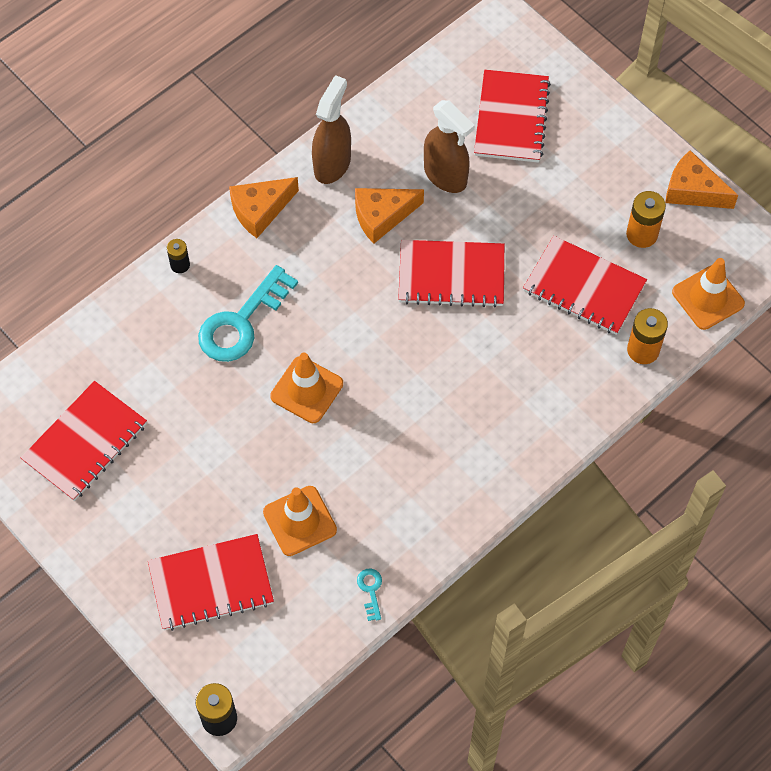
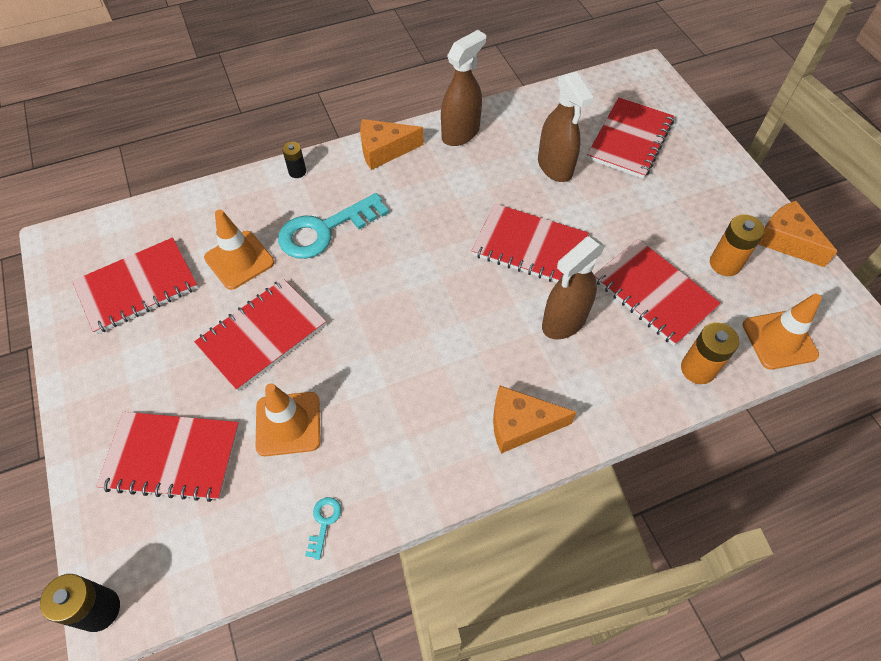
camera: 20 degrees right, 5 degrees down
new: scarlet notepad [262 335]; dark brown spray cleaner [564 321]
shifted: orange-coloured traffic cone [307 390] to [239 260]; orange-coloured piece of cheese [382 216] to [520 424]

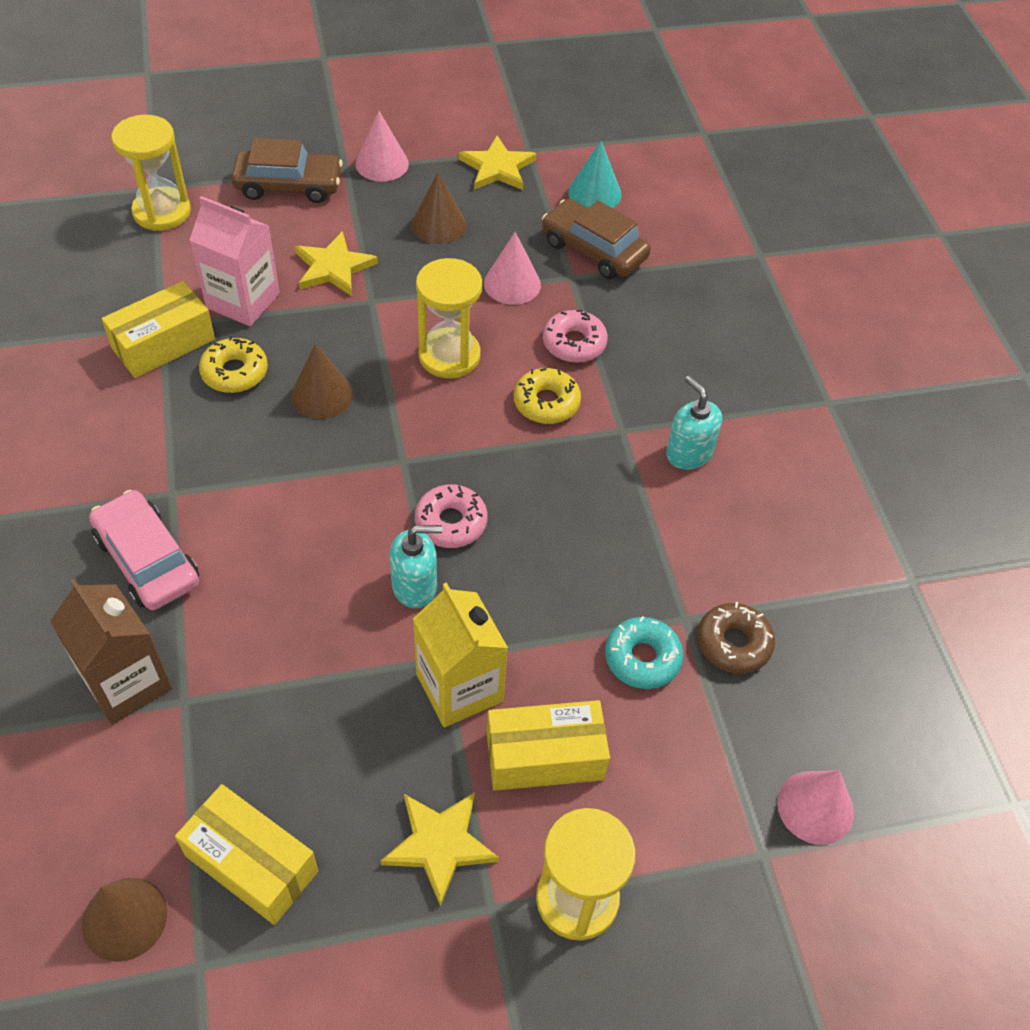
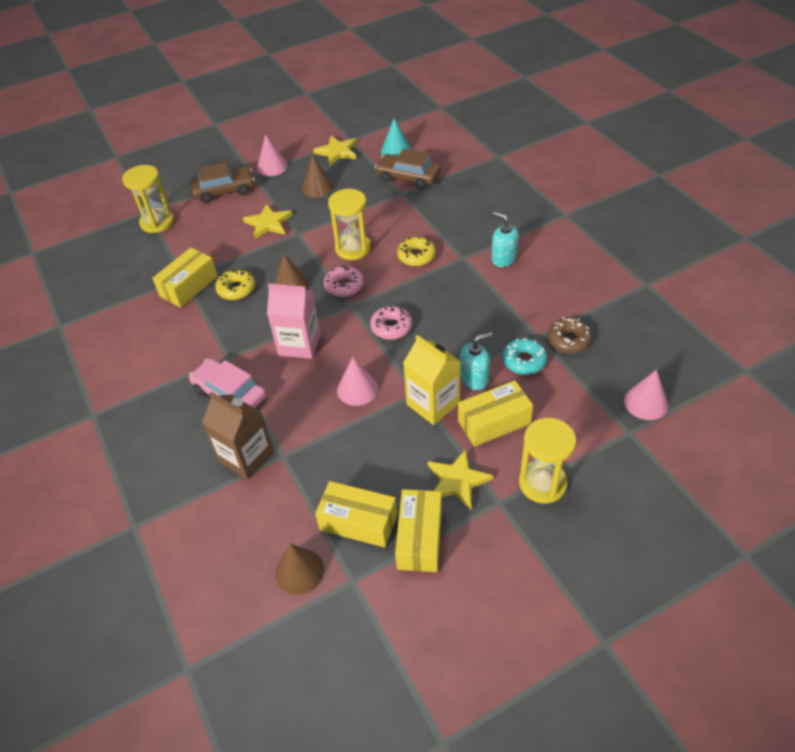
camera: 10 degrees left, 5 degrees down
new: golden package [420 538]
shifted: pink carton [243 301] to [299 344]; aqua soap pump [415 586] to [474 378]; pink cone [512 284] to [357 389]; pink glazed donut [574 343] to [344 286]

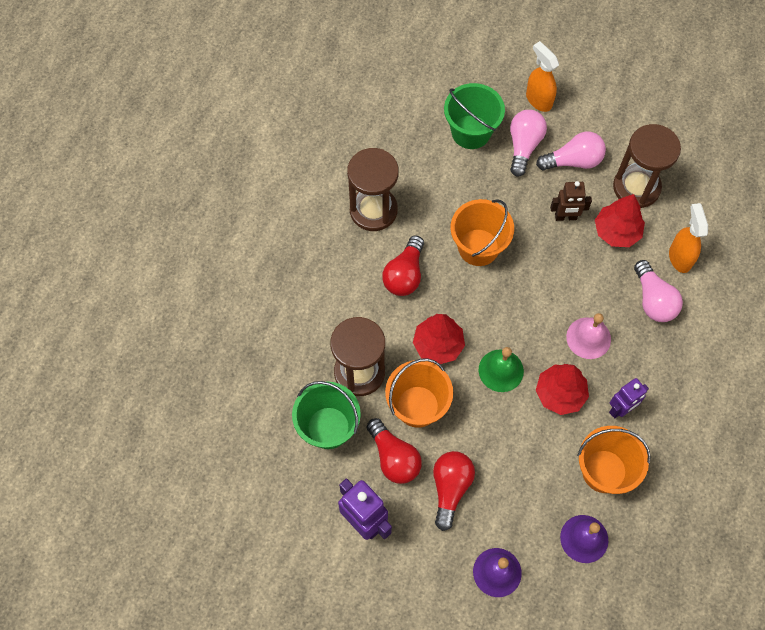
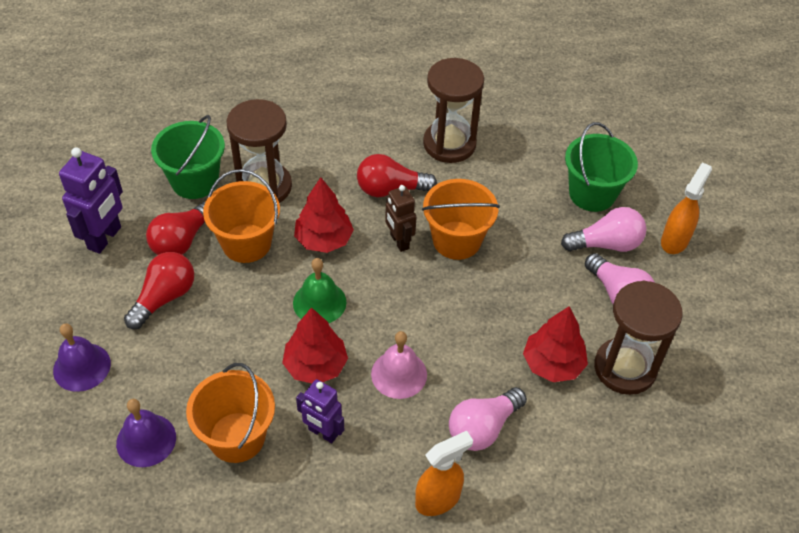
camera: 65 degrees right, 15 degrees down
shifted: dark brown toy robot [565 217] to [399 241]; orange-coloured spray cleaner [680 257] to [438 499]
rotated: scarlet light bulb [450 488] = [164 297] 45 degrees counterclockwise

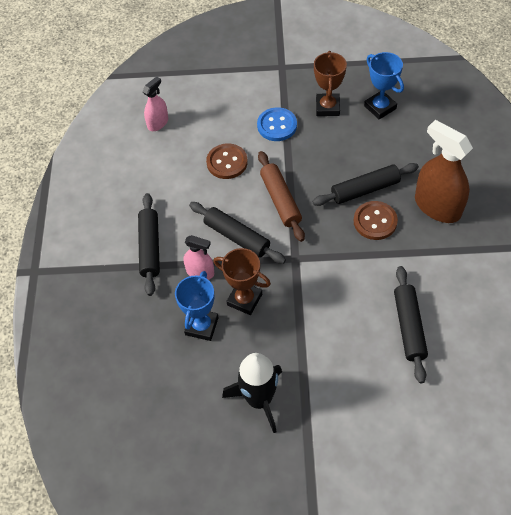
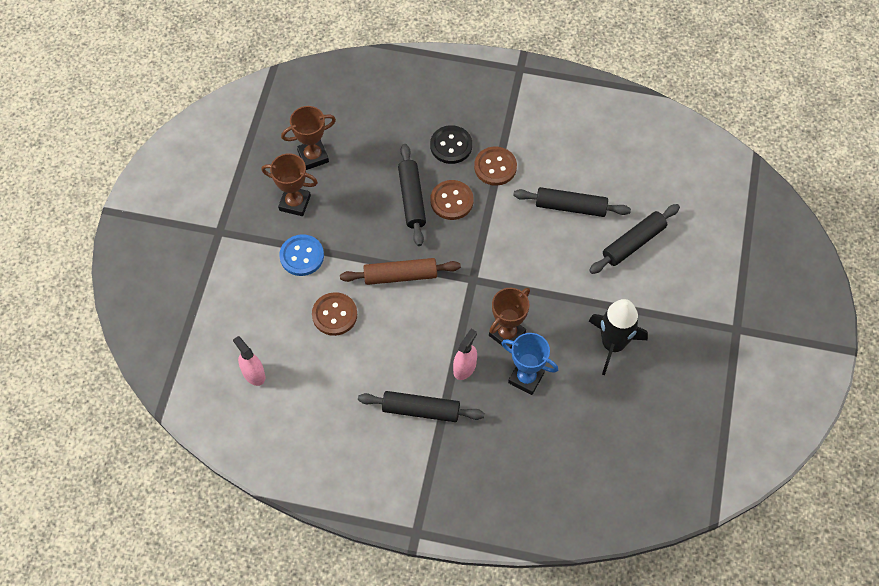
camera: 80 degrees left, 5 degrees up
new: dark brown shirt button [495 167]
shifted: black dough roller [237 237] to [633 243]
swapped: dark brown spray cleaner [437 206] to black shirt button [451 145]
repainted: royal blue trophy [380 107] to dark brown trophy [313 156]

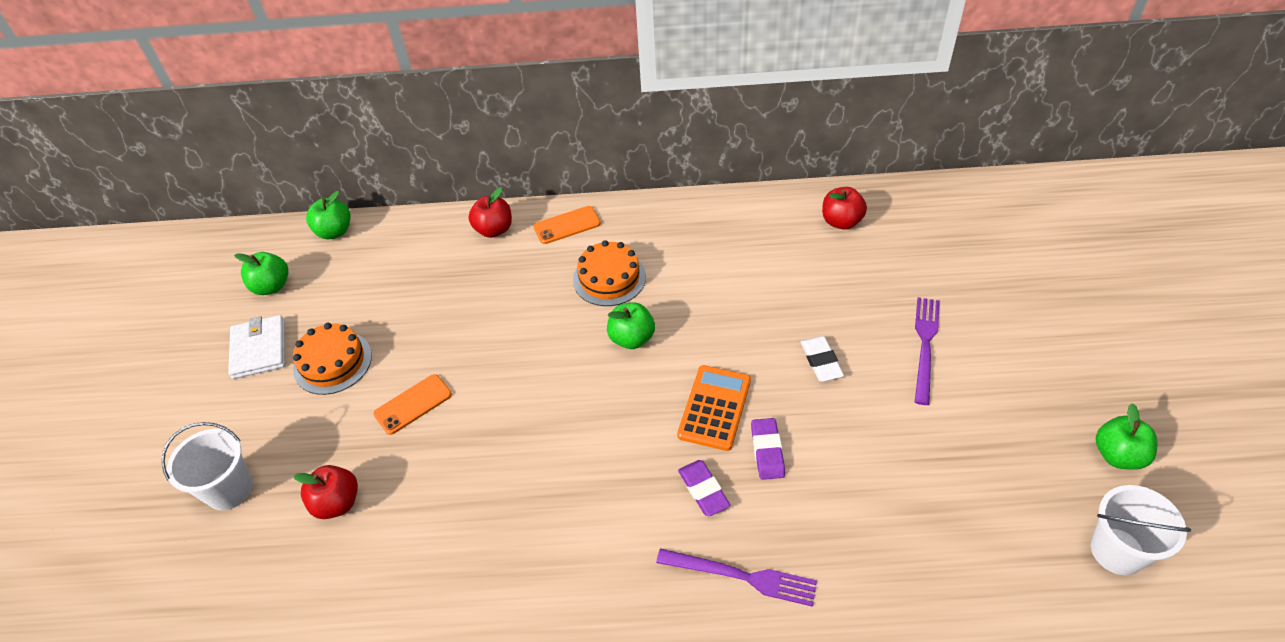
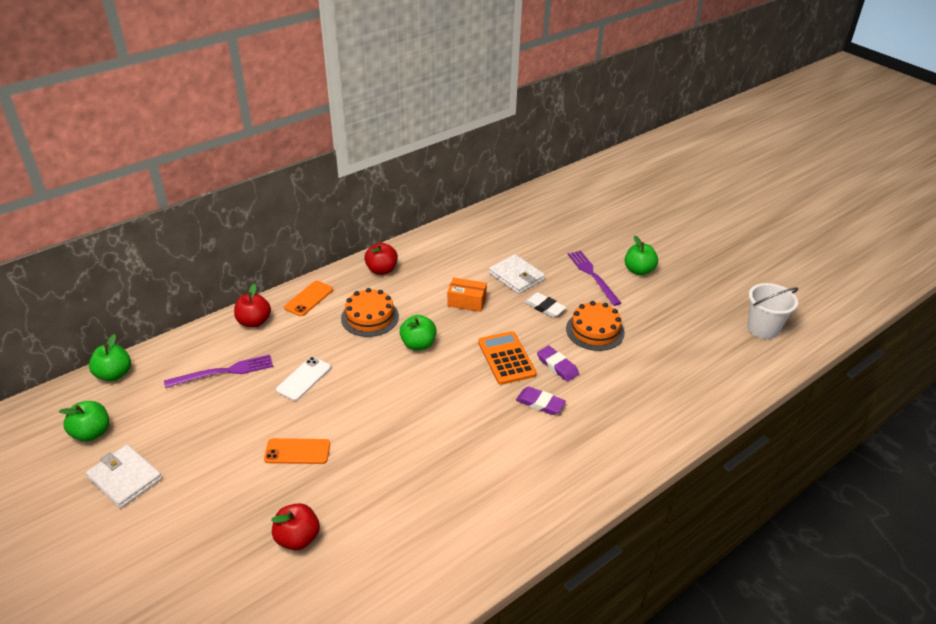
camera: 40 degrees left, 10 degrees down
gone: white bucket [229 489]
new: white mobile phone [303 379]; orange-coloured package [466 302]; white wallet [516 276]
shifted: orange-coloured gateau [332 362] to [595 330]; purple dinner fork [742 576] to [224 372]; scarlet apple fruit [841 222] to [382 270]; emerald apple fruit [1118 455] to [639 270]
rotated: orange-coloured mobile phone [413 404] = [297 451] 75 degrees clockwise

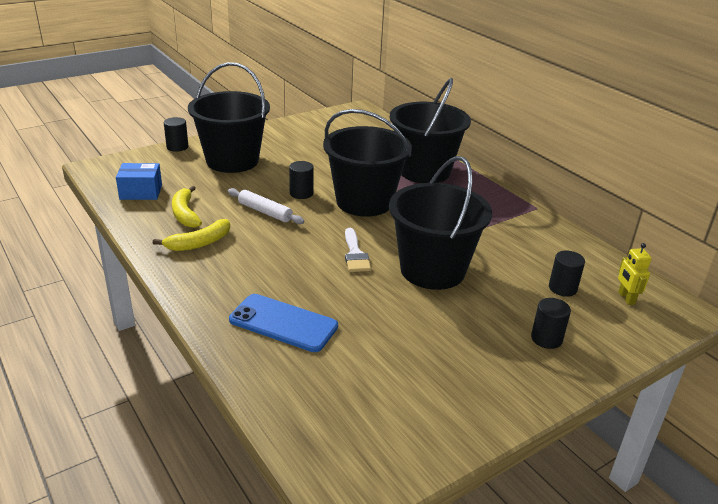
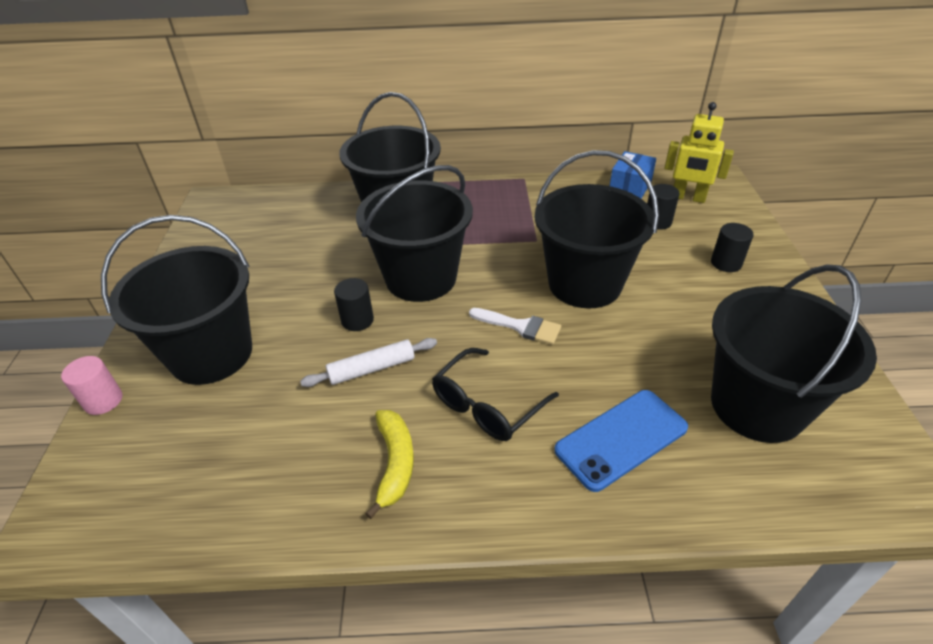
camera: 55 degrees left, 10 degrees up
gone: golden banana fruit [185 214]
new: black spectacles [487 405]; black bucket [757 405]
shifted: royal blue package [141 192] to [630 187]
repainted: black cylinder [177 147] to pink cylinder [103 401]
scaled: golden toy robot [626 298] = [688 197] x1.64

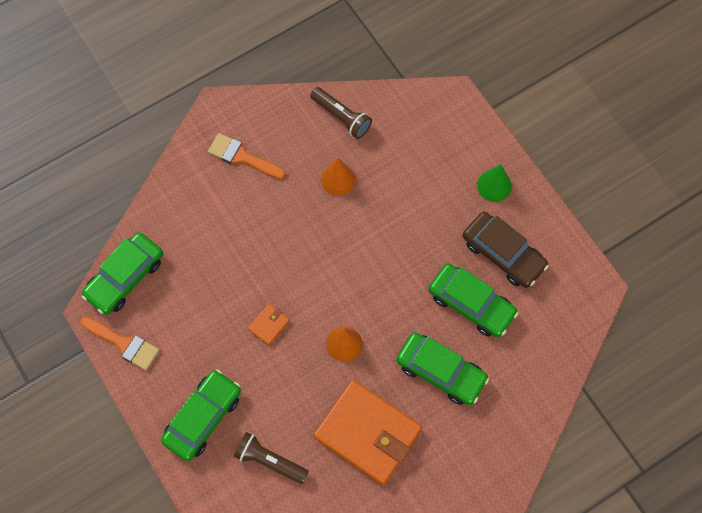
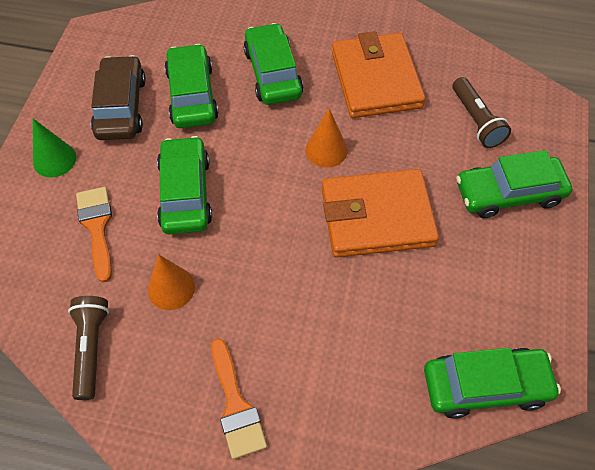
camera: 135 degrees left, 10 degrees down
new: emerald automobile [185 193]
shifted: orange-coloured paintbrush [124 343] to [97 227]
scaled: orange-coloured wallet [269 325] = [377 217] x2.46

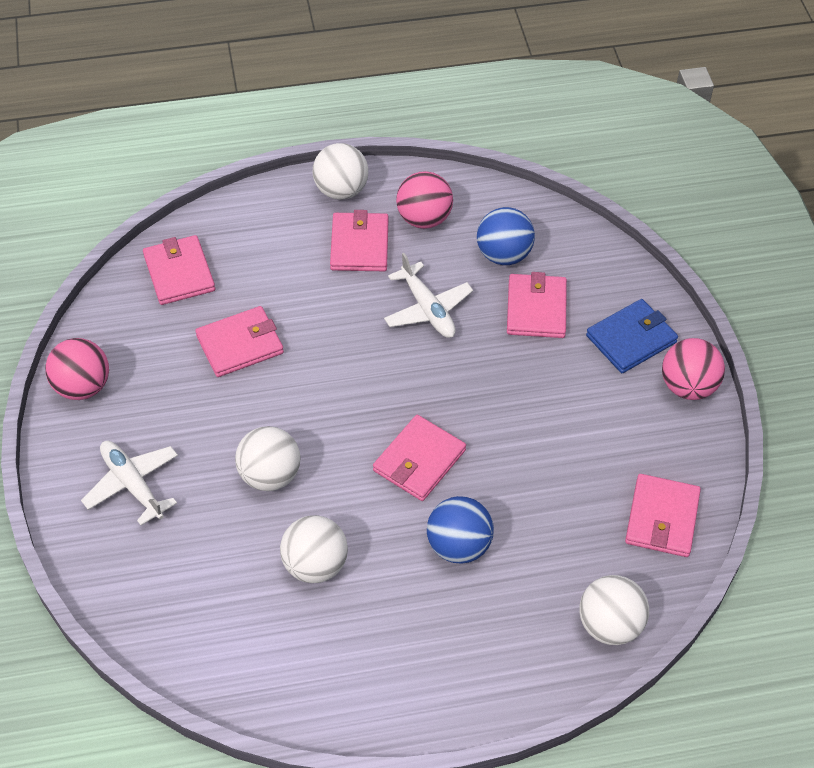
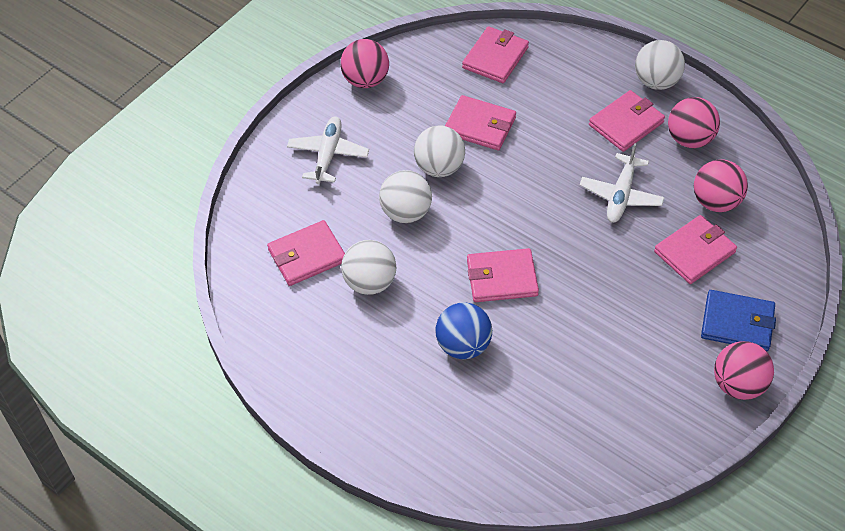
camera: 50 degrees right, 0 degrees up
shifted: white play ball [609 625] to [439 167]; pink wallet [662 518] to [307 256]
repainted: royal blue play ball [503 255] to pink play ball [716 202]

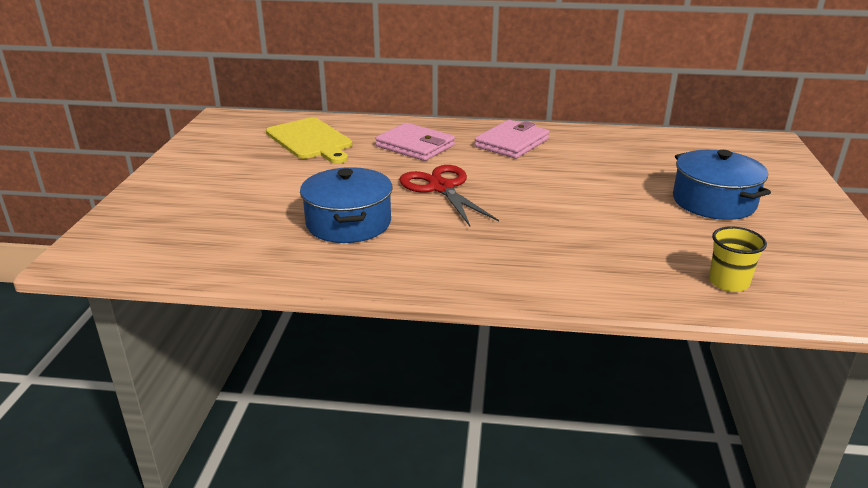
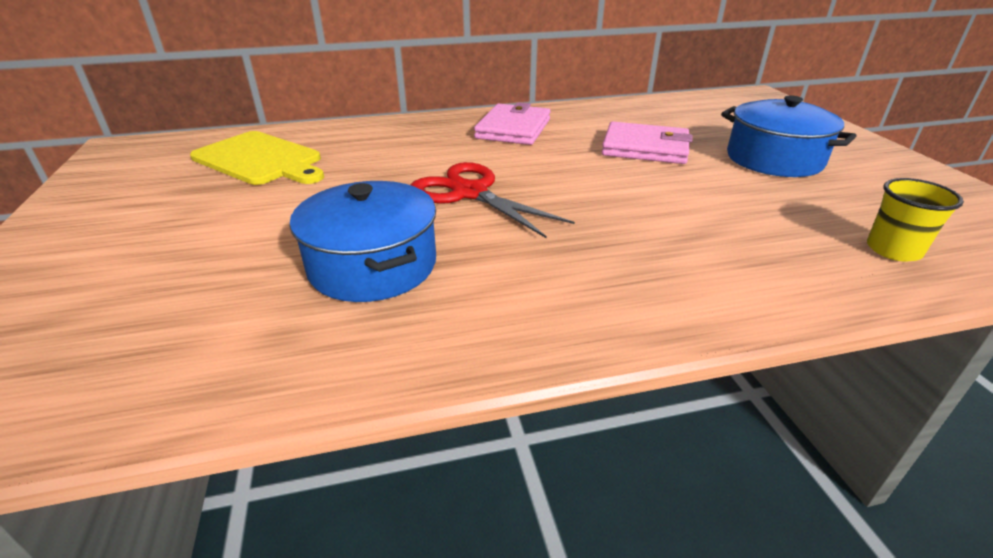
camera: 20 degrees left, 5 degrees up
shifted: pink wallet [415 146] to [645 148]

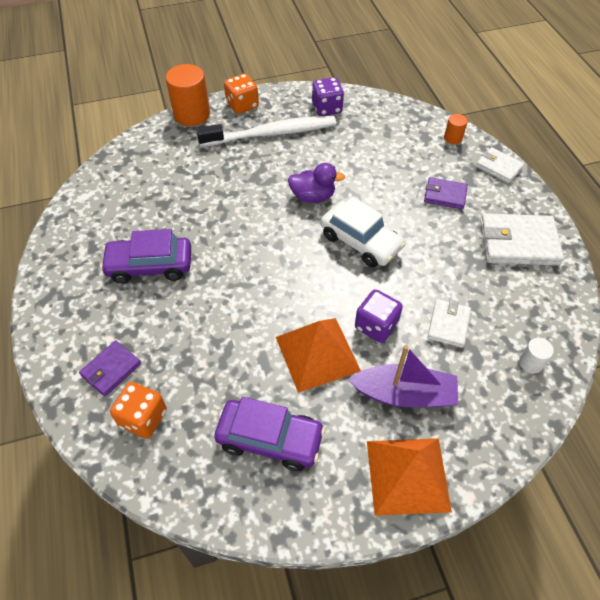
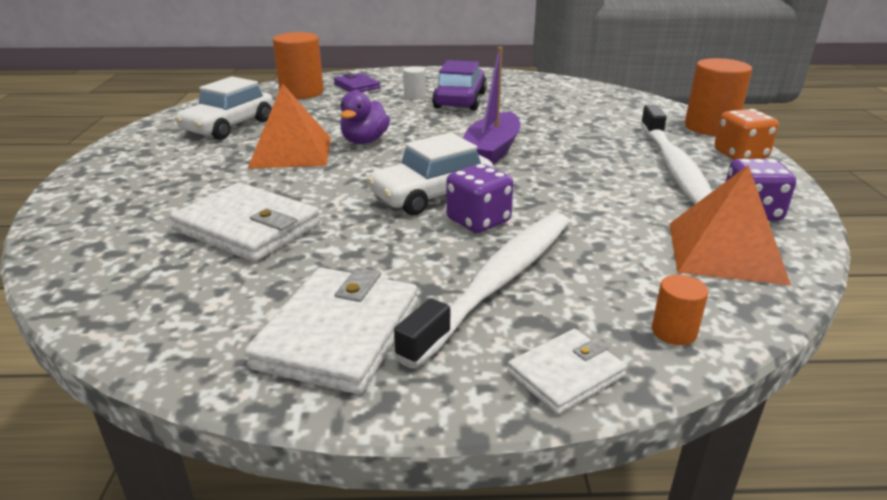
camera: 105 degrees right, 25 degrees down
shifted: purple rubber duck [313 196] to [364 141]; purple toy boat [404 394] to [491 151]; purple game die [376 326] to [478 221]; orange-coloured pyramid shape [407 475] to [725 252]; white cylinder [531 363] to [414 96]
swapped: orange-coloured game die [143 418] to orange-coloured cylinder [301 92]; purple wallet [445 195] to white tooth brush [498 281]
repainted: purple automobile [270 439] to white automobile [229 126]
scaled: white wallet [448 324] = [247 228] x1.73

